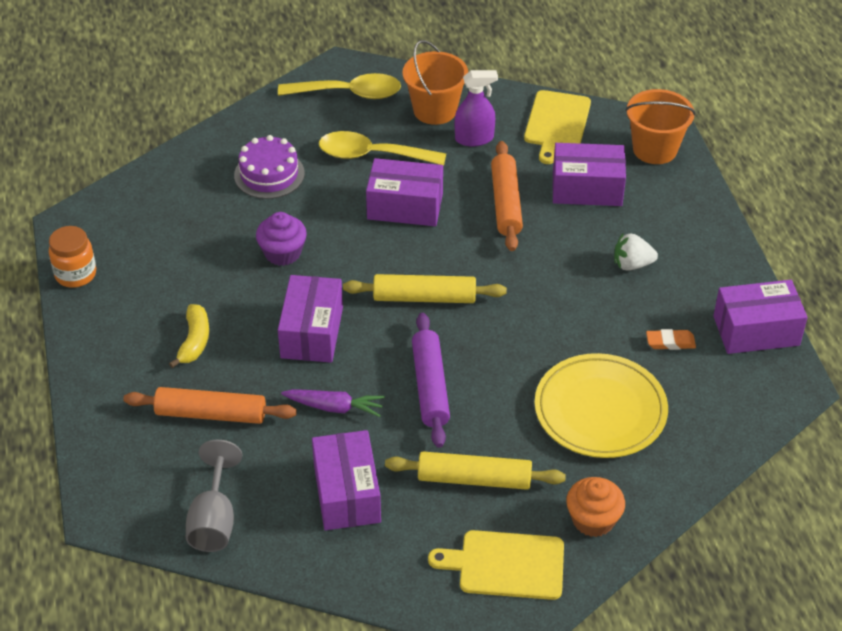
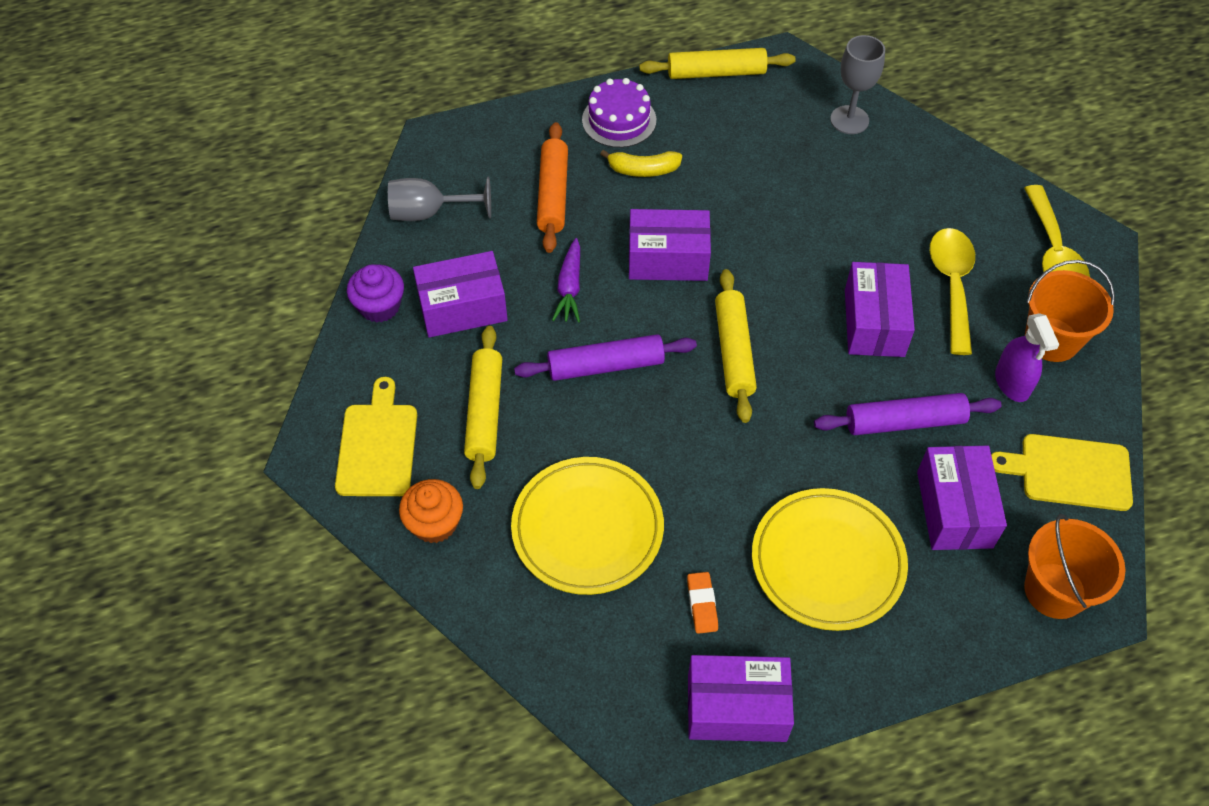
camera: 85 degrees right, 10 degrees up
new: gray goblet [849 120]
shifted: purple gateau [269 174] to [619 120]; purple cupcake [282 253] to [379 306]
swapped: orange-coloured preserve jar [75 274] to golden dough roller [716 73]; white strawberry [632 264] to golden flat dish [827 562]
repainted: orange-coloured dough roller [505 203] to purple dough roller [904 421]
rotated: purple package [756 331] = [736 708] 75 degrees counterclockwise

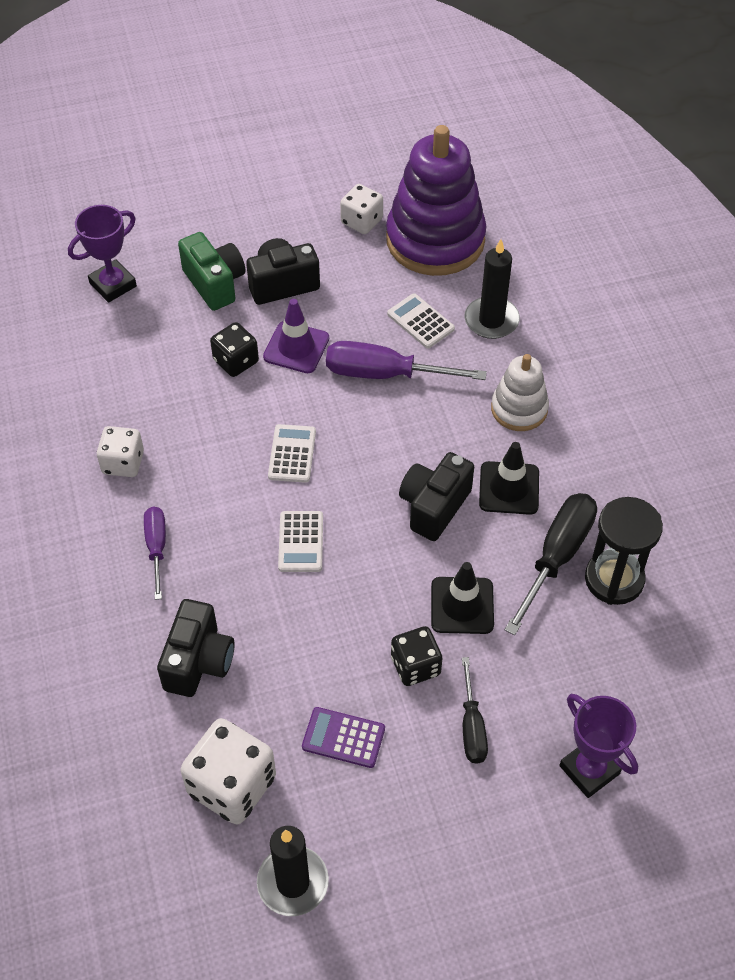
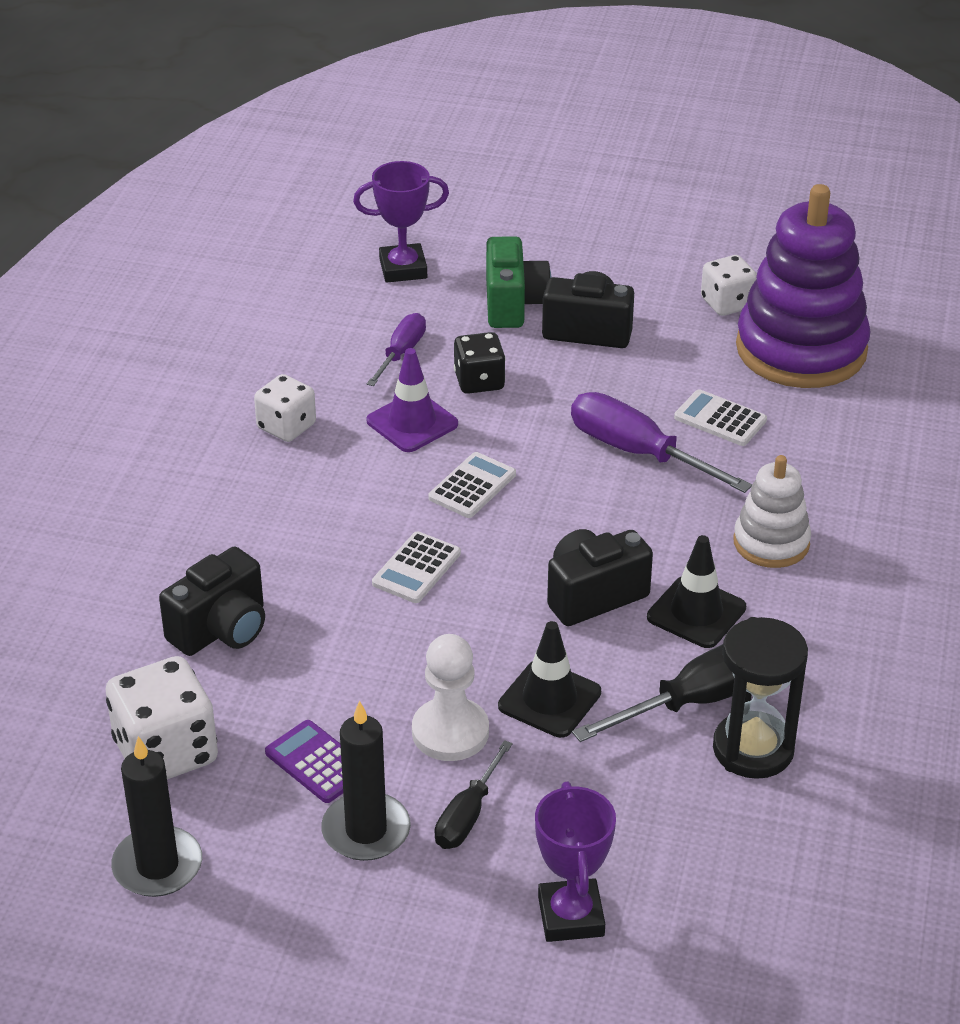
camera: 30 degrees right, 15 degrees down
shifted: purple hand screwdriver [157 548] to [401 353]; purple traffic cone [296 347] to [412 423]; black wax candle [491 320] to [366 830]
swapped: black game die [415 666] to white chess pawn [450 732]
rotated: white calculator [420 321] = [720 419] 45 degrees counterclockwise

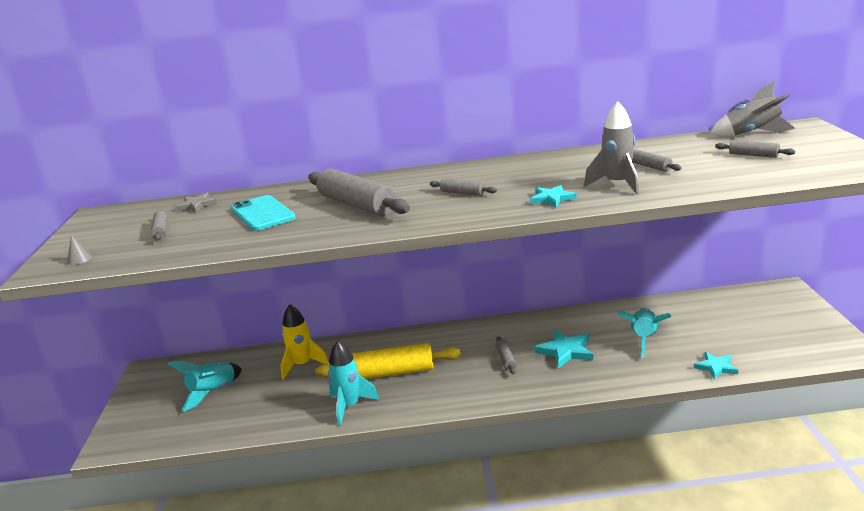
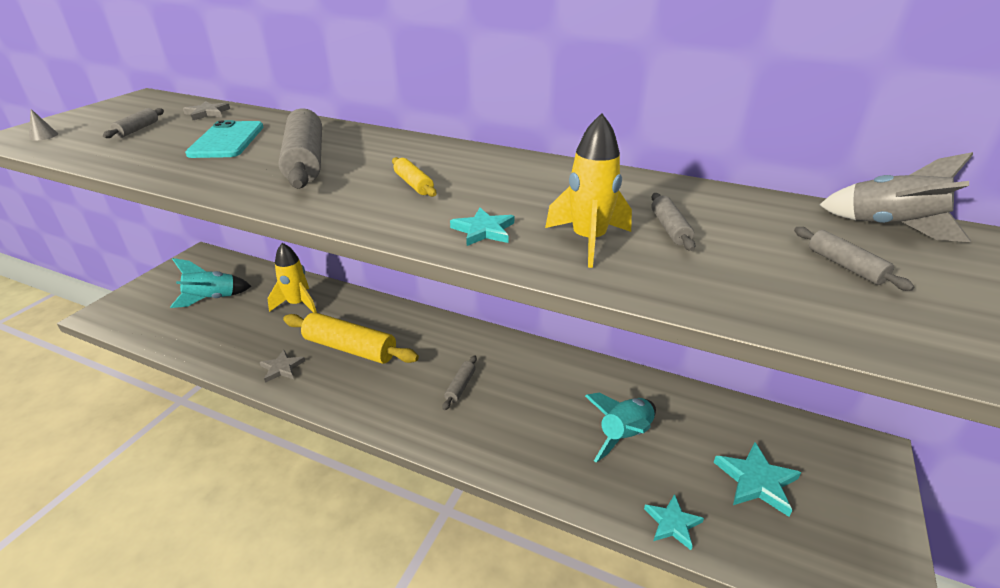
camera: 25 degrees right, 10 degrees up
shifted: aqua star [565 351] to [756 481]
swapped: aqua spaceship [349 406] to gray star [282 368]
repainted: gray dough roller [463 193] to golden dough roller [413 184]; gray spaceship [617 184] to golden spaceship [588 241]

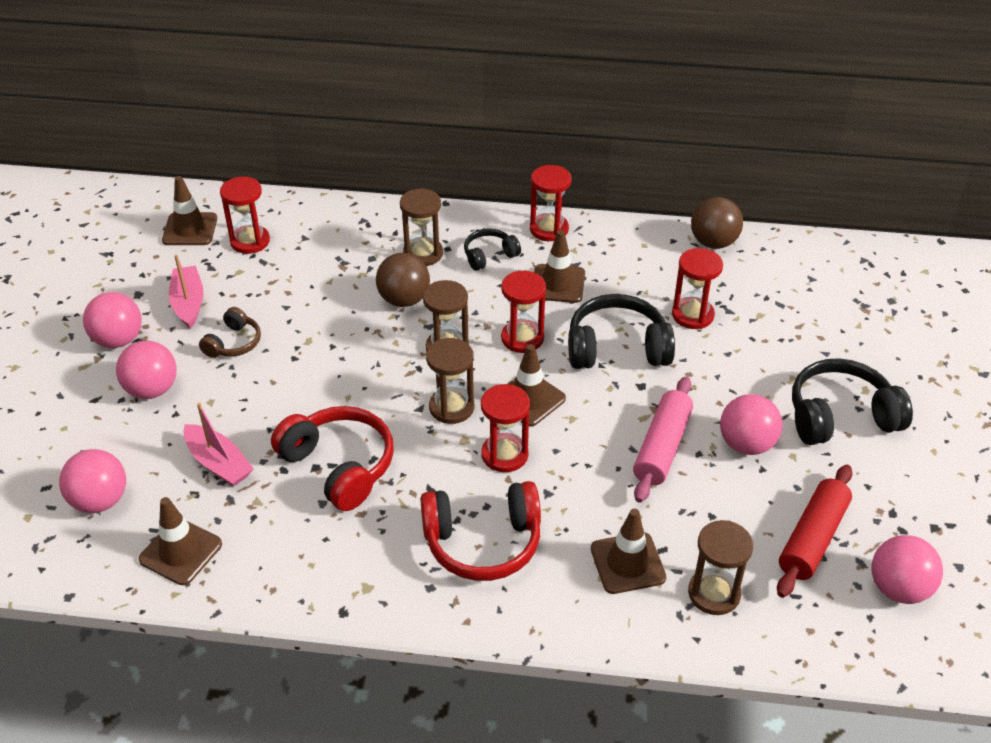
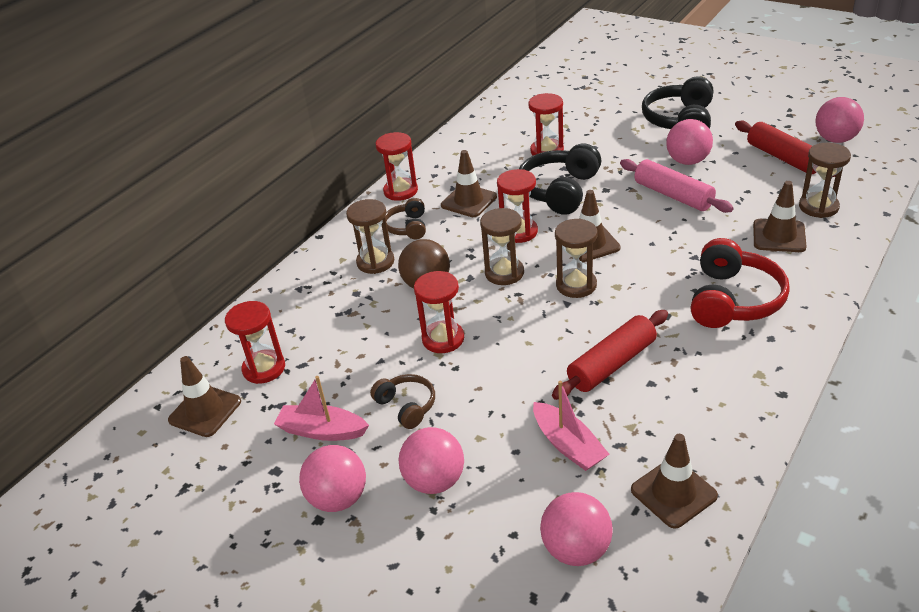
camera: 60 degrees left, 5 degrees down
gone: dark brown play ball [713 242]
shifted: scarlet hourglass [504 454] to [443 339]
swapped: scarlet headphones [339 466] to scarlet dough roller [611 364]
repainted: black headphones [489 255] to dark brown headphones [407 227]
rotated: pink toy boat [219 463] = [568 445] 75 degrees clockwise

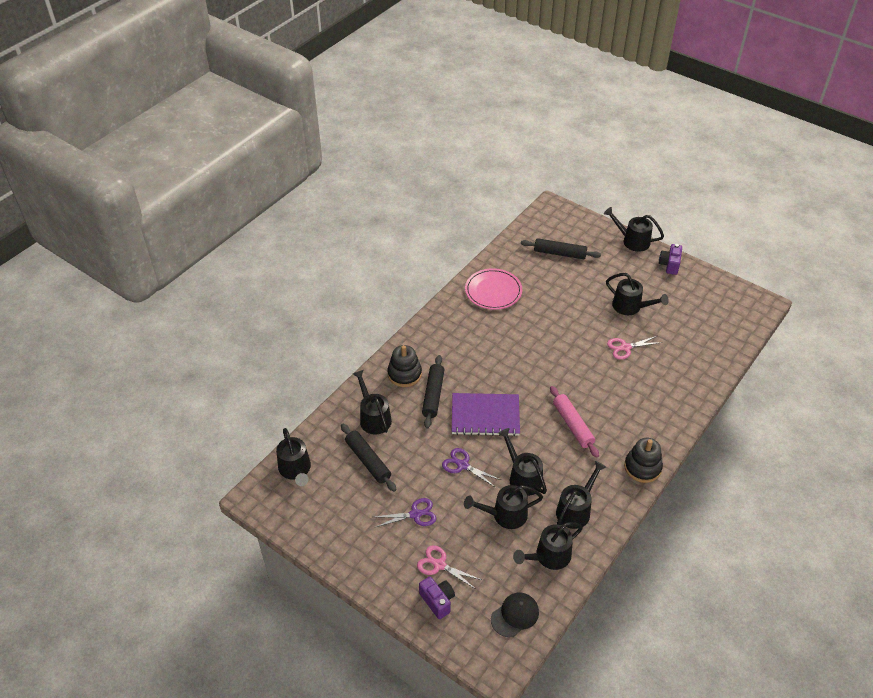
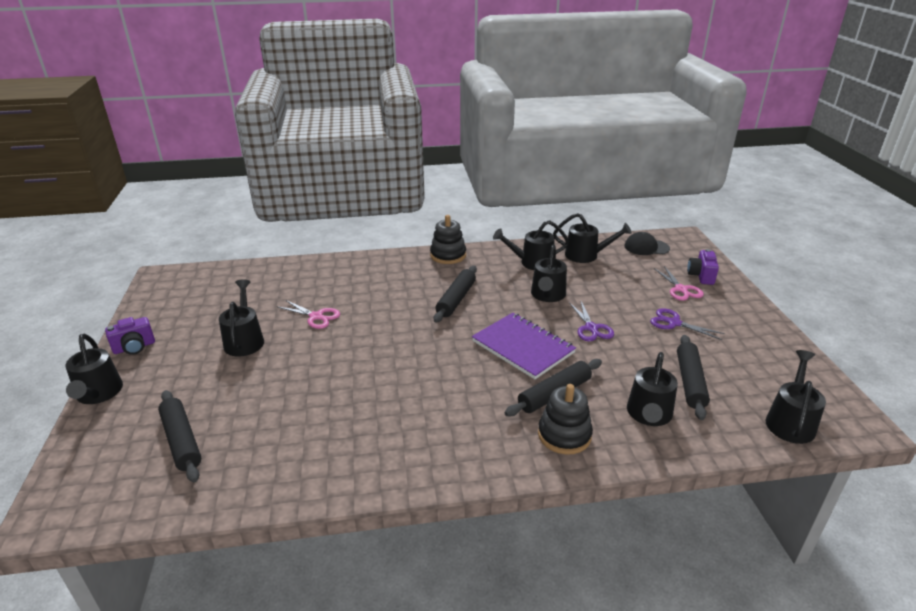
camera: 135 degrees left, 15 degrees down
gone: black watering can [504 515]; pink flat dish [493 291]
repainted: pink dough roller [573 425] to black dough roller [456 299]

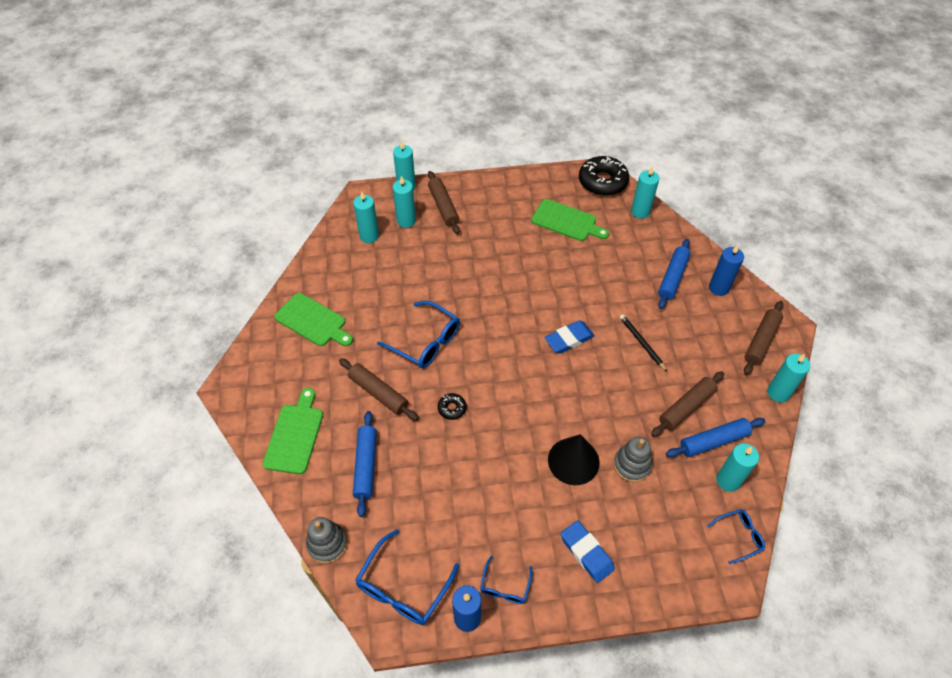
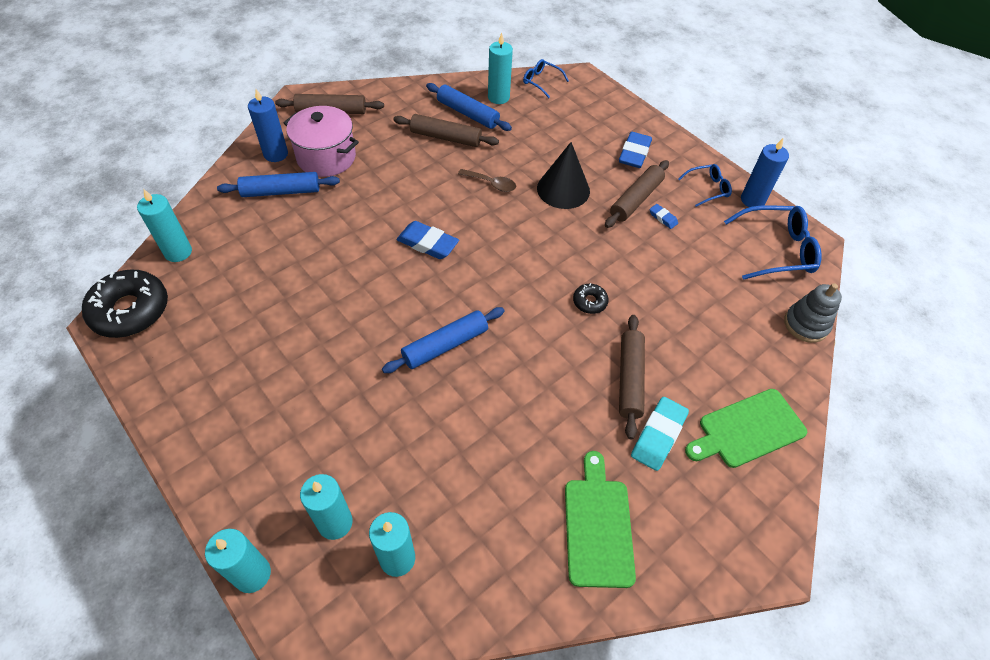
camera: 125 degrees left, 0 degrees up
gone: royal blue spectacles [425 341]; emerald cutting board [566 221]; gray stacking rings [632 465]; black wooden pencil [641 343]; aqua wax candle [778 393]
new: pink pot [326 157]; dark brown tablespoon [491 184]; aqua eraser [658 435]; royal blue eraser [663 218]
shifted: royal blue dough roller [366 465] to [445 345]; dark brown dough roller [443 206] to [636 199]

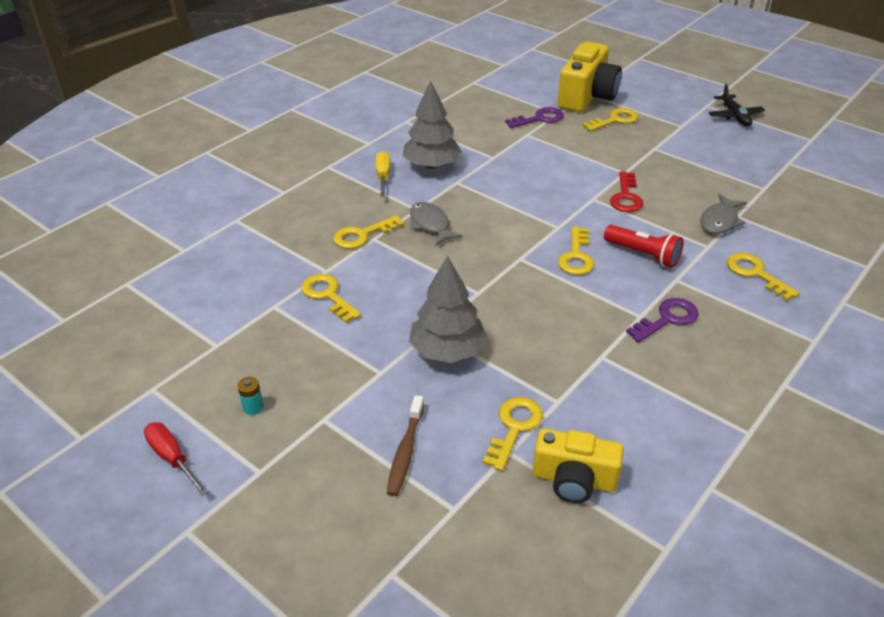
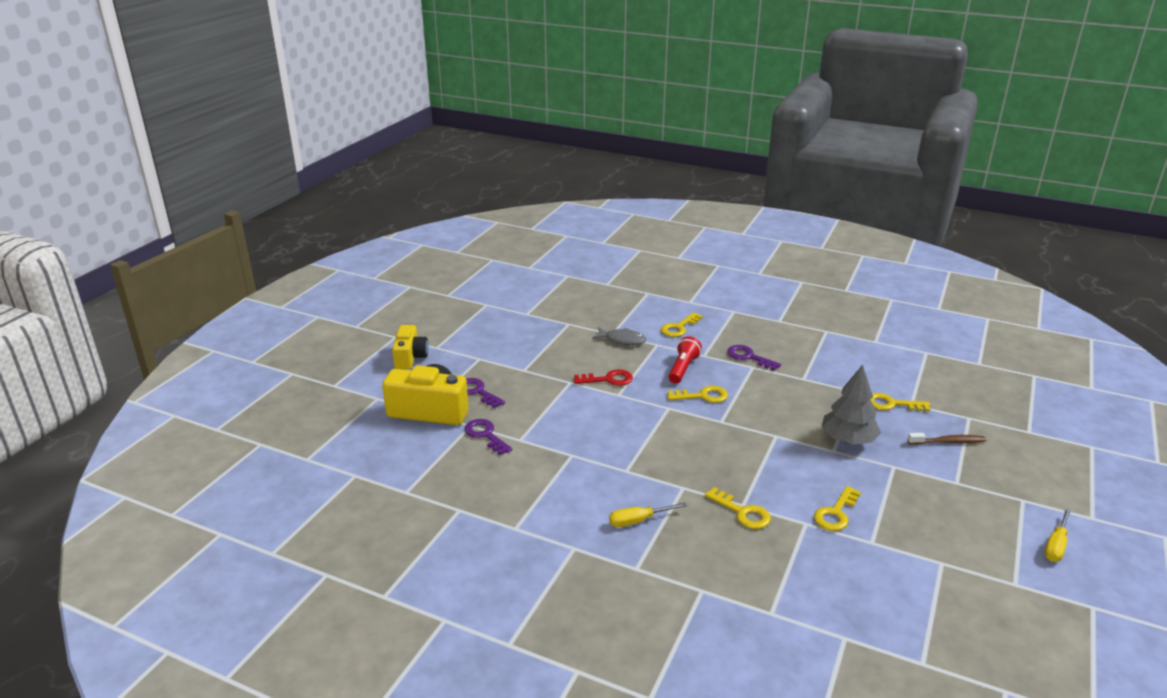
camera: 105 degrees left, 10 degrees down
gone: aqua power cell [253 407]; gray toy tree [432 165]; gray fish figure [430 225]; black plane [735 116]
shifted: golden photo camera [574 480] to [410 357]
repainted: scarlet hand screwdriver [172 458] to golden hand screwdriver [1056 545]; golden door key [615 120] to purple door key [477 392]

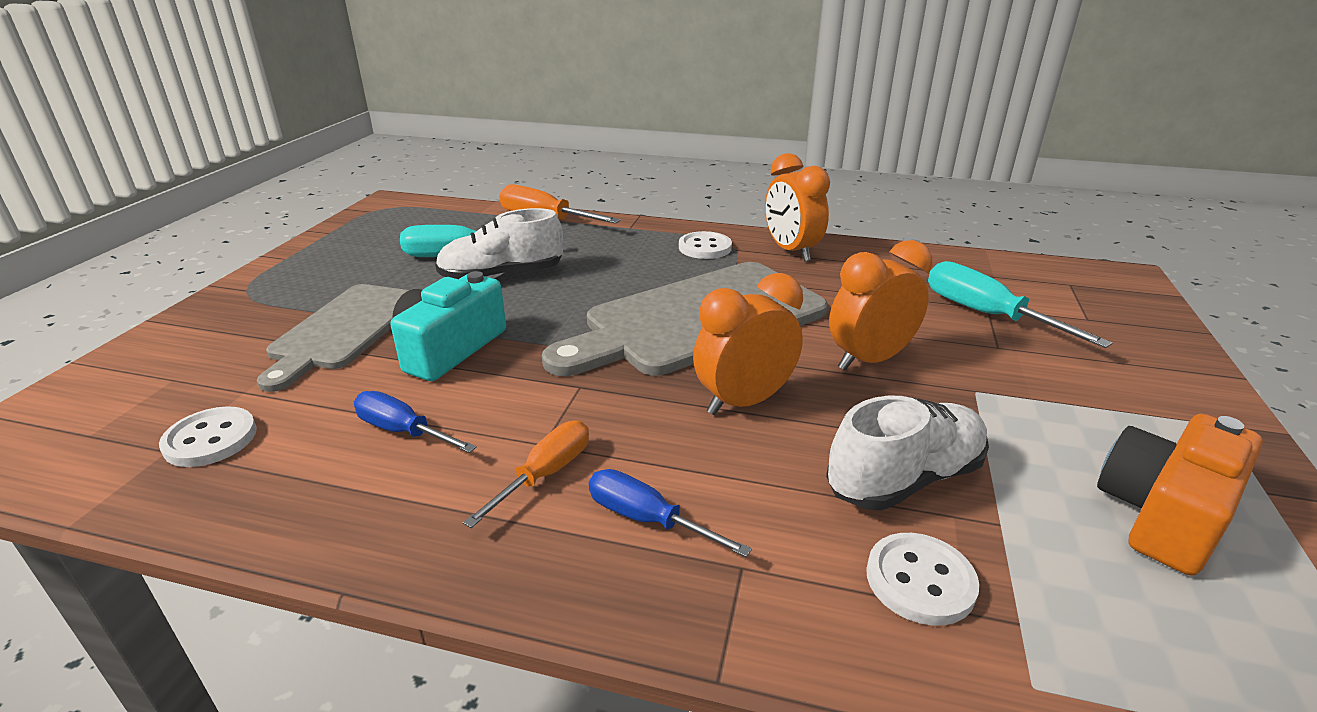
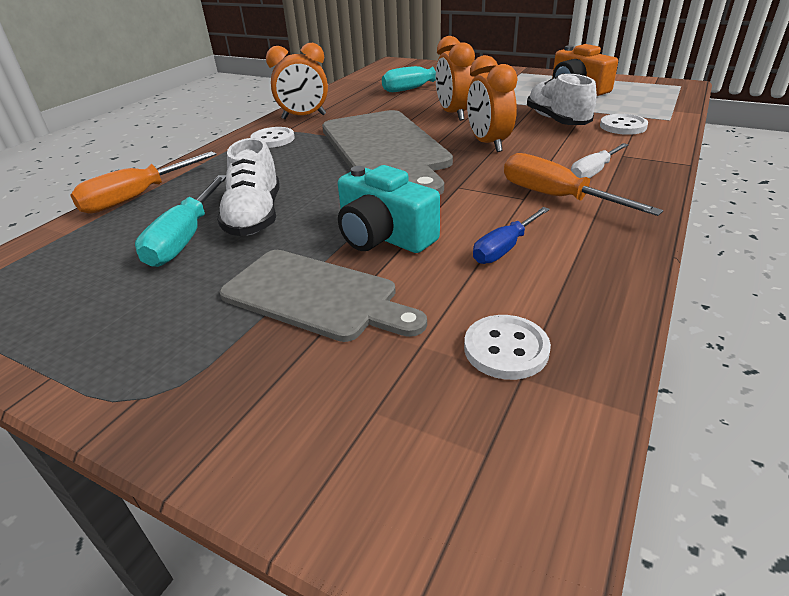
camera: 75 degrees left, 5 degrees up
repainted: royal blue hand screwdriver [648 519] to white hand screwdriver [593 172]
scaled: orange-coloured hand screwdriver [545 474] = [556 197] x1.52

